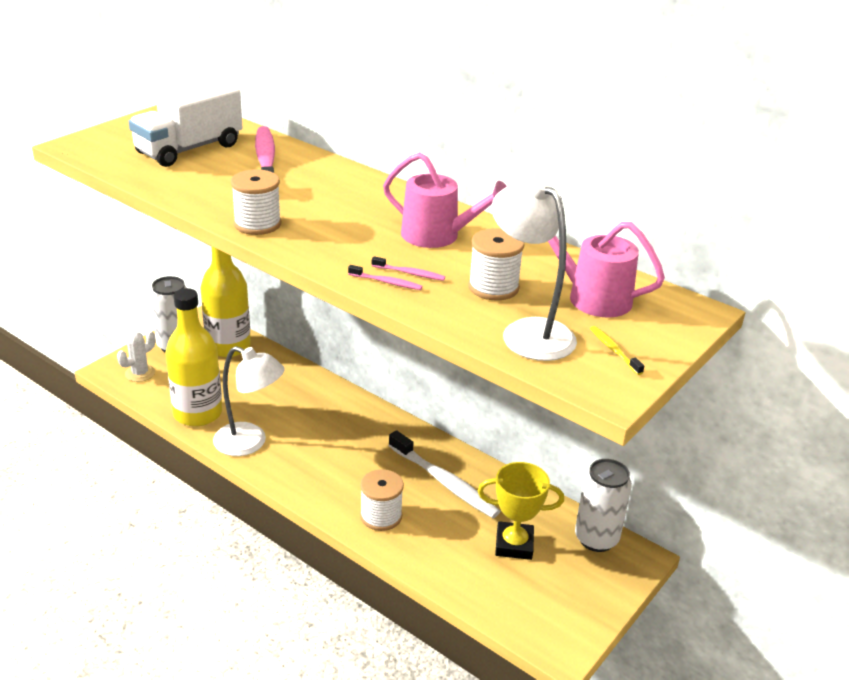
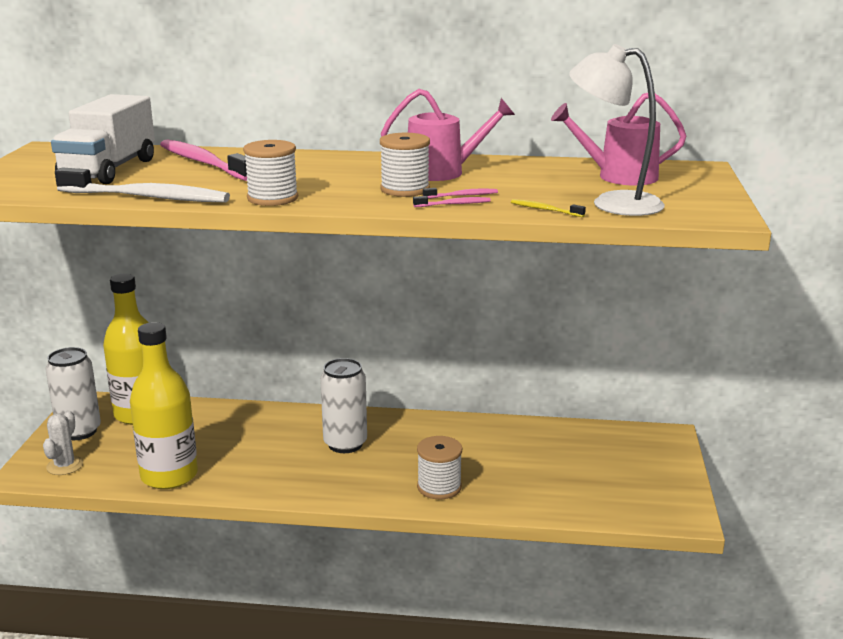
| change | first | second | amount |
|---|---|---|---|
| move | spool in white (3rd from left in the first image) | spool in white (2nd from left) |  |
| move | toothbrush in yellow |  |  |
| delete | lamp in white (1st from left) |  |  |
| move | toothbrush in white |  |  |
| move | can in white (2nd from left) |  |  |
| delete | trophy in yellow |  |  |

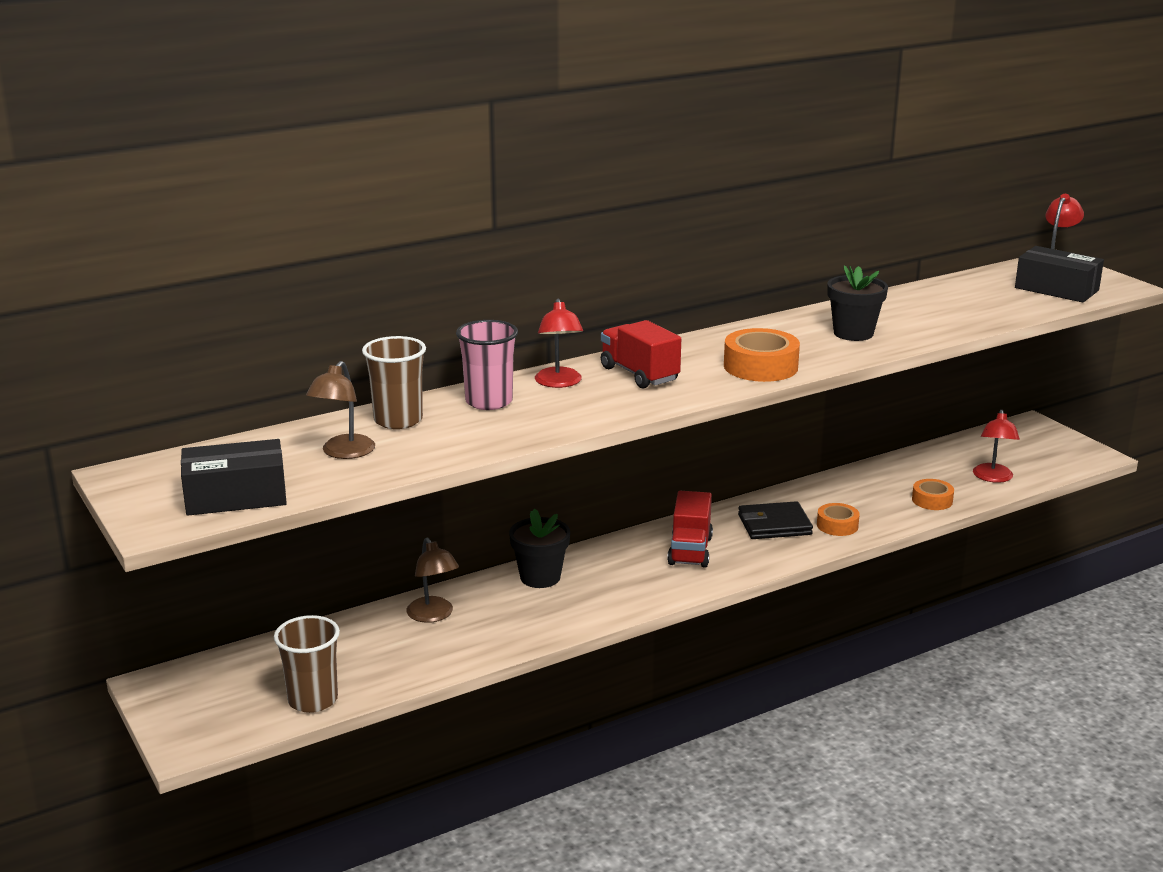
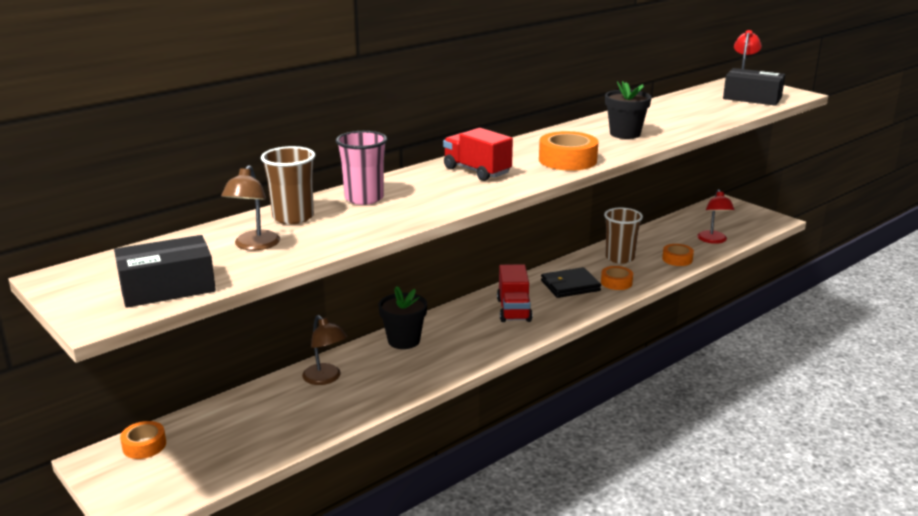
| change | first | second | amount |
|---|---|---|---|
| delete | lamp in red (1st from left) |  |  |
| move | cup in brown (1st from left in the first image) | cup in brown (2nd from left) |  |
| insert |  | tape in orange (1st from left) |  |

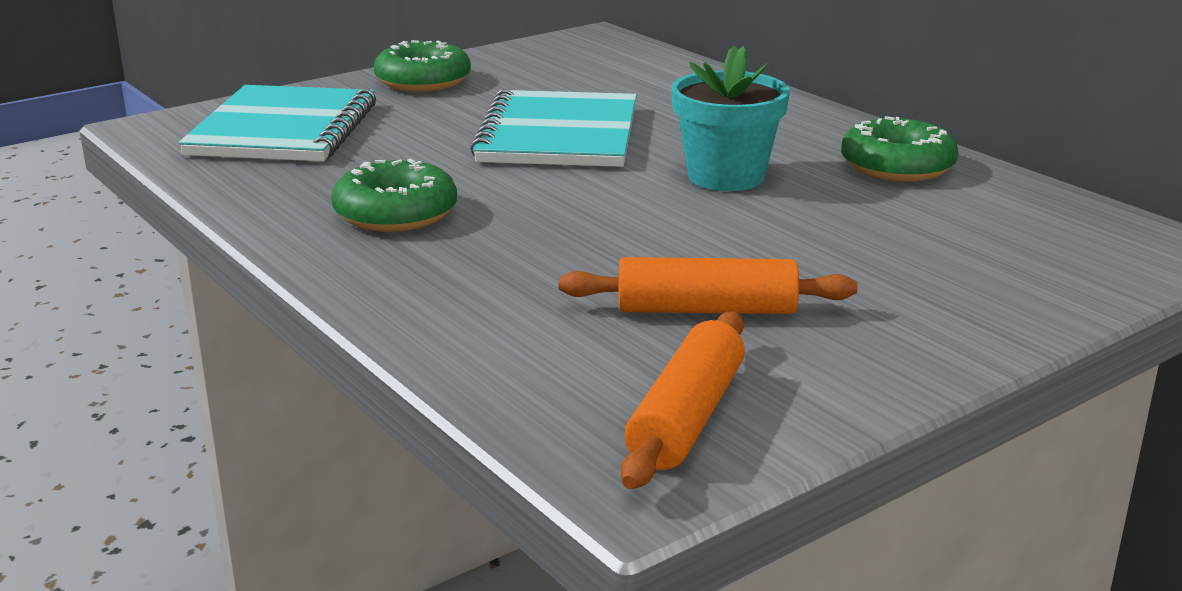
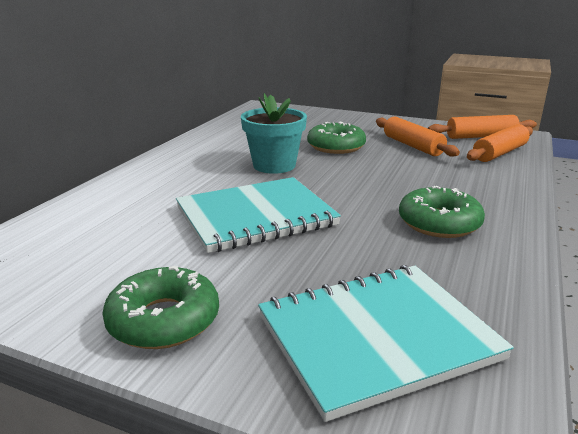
| change | first | second | amount |
|---|---|---|---|
| move | donut in green (3rd from left in the first image) | donut in green (2nd from left) |  |
| insert |  | rolling pin in orange (3rd from left) |  |

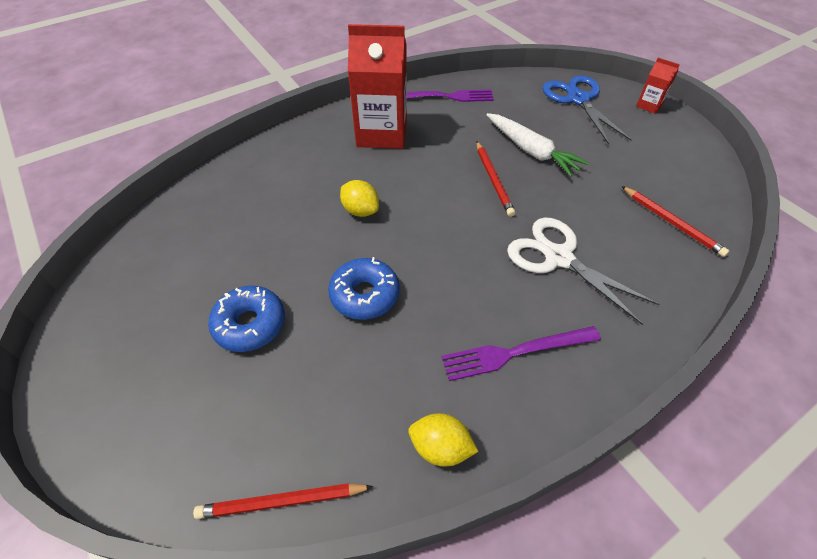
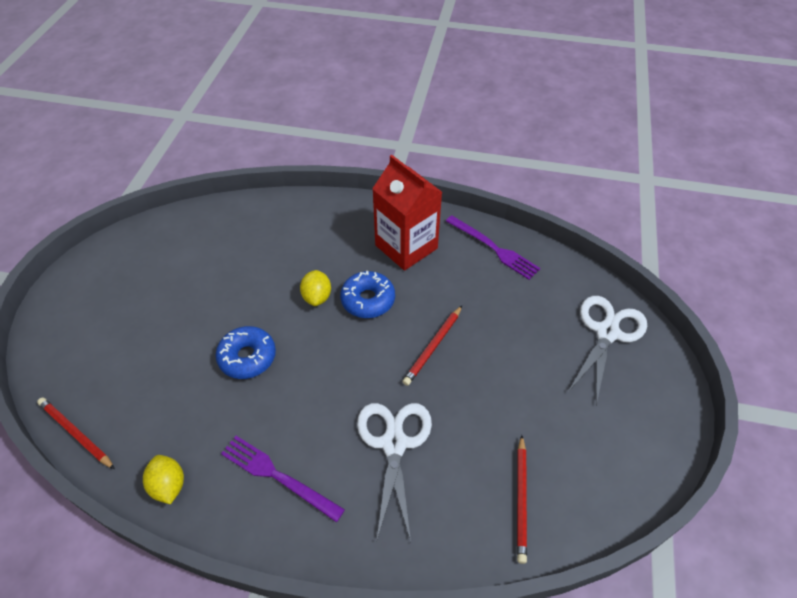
| change | first | second | amount |
|---|---|---|---|
| delete | carton in red (2nd from left) |  |  |
| recolor | scissors in blue | scissors in white (2nd from left) |  |
| delete | carrot in white |  |  |
| move | donut in blue (1st from left in the first image) | donut in blue (2nd from left) |  |

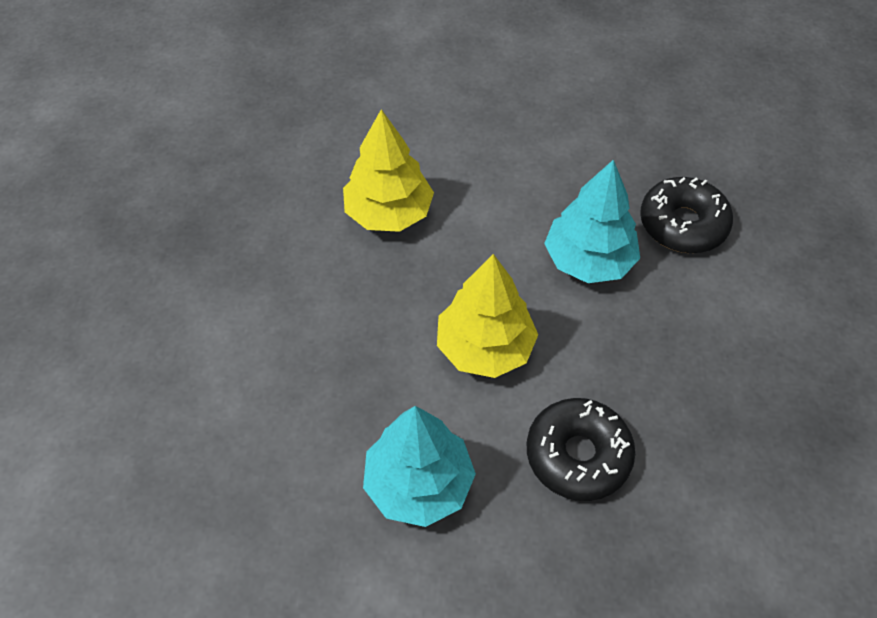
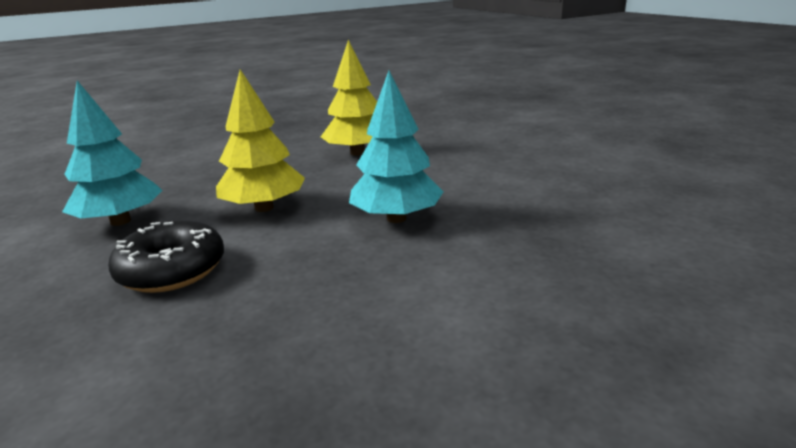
| change | first | second | amount |
|---|---|---|---|
| delete | donut in black (2nd from left) |  |  |

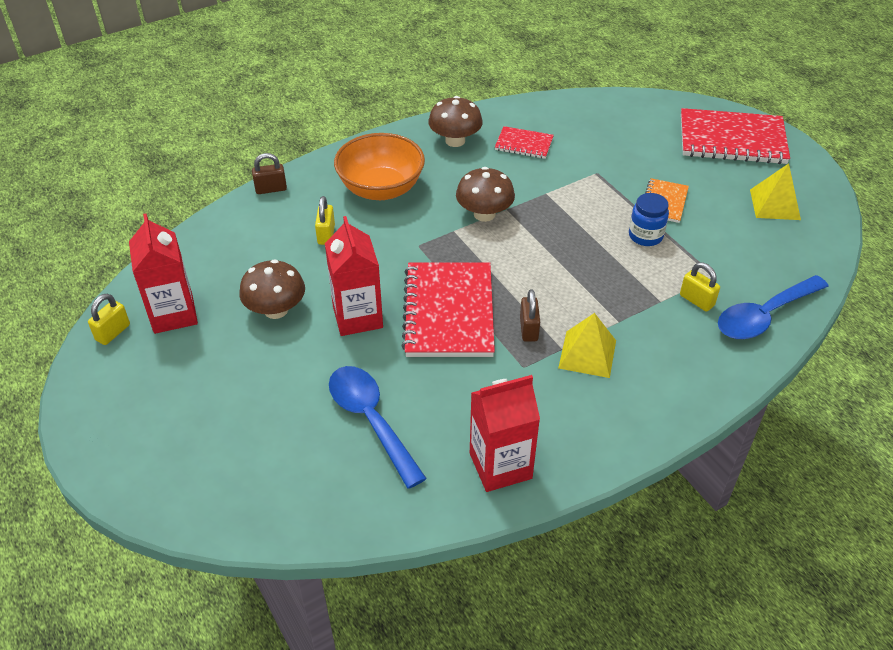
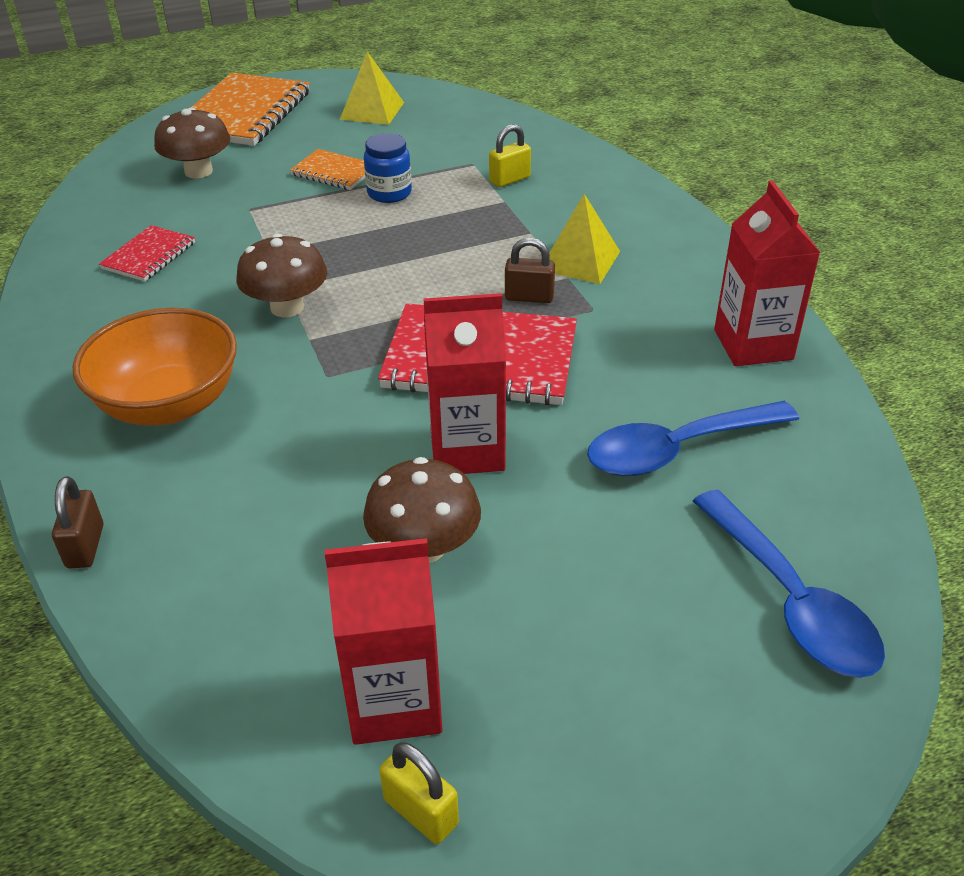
| change | first | second | amount |
|---|---|---|---|
| move | mushroom in brown (2nd from left in the first image) | mushroom in brown (1st from left) |  |
| recolor | notebook in red (3rd from left) | notebook in orange (1st from left) |  |
| delete | padlock in yellow (2nd from left) |  |  |
| move | spoon in blue (2nd from left) |  |  |

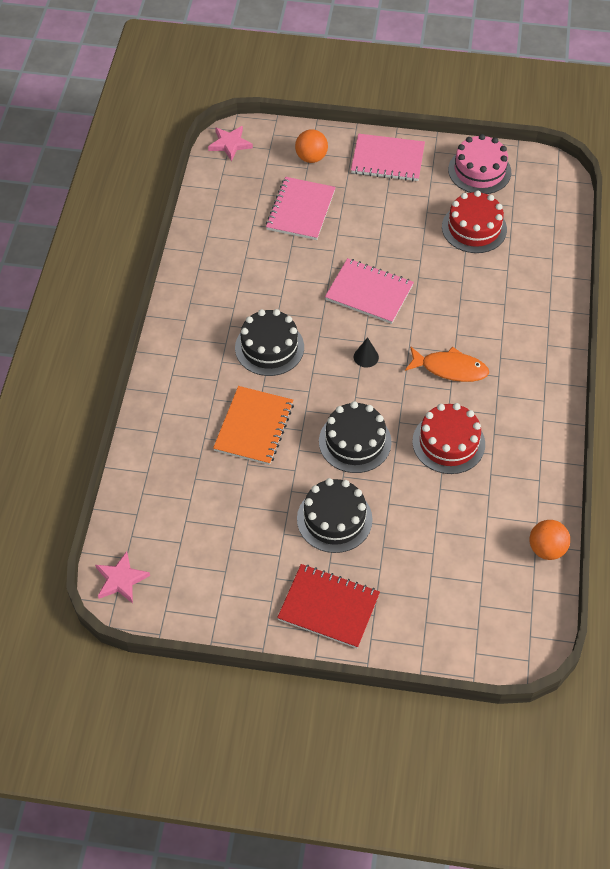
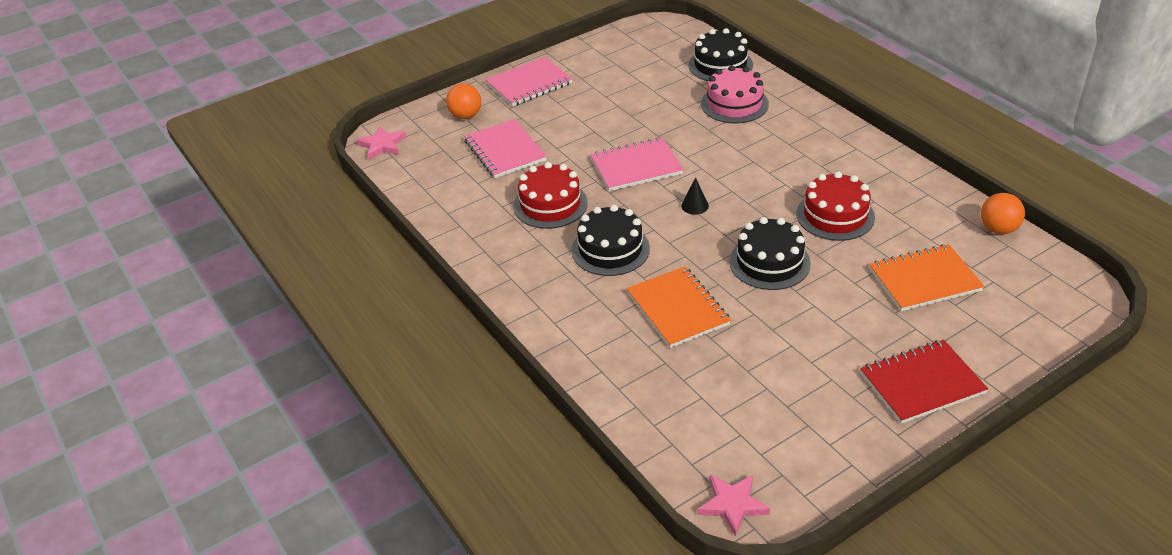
| change | first | second | amount |
|---|---|---|---|
| move | cake in pink |  |  |
| move | cake in red (2nd from left in the first image) | cake in red (1st from left) |  |
| delete | fish in orange |  |  |
| move | cake in black (2nd from left) |  |  |
| insert |  | notebook in orange (2nd from left) |  |

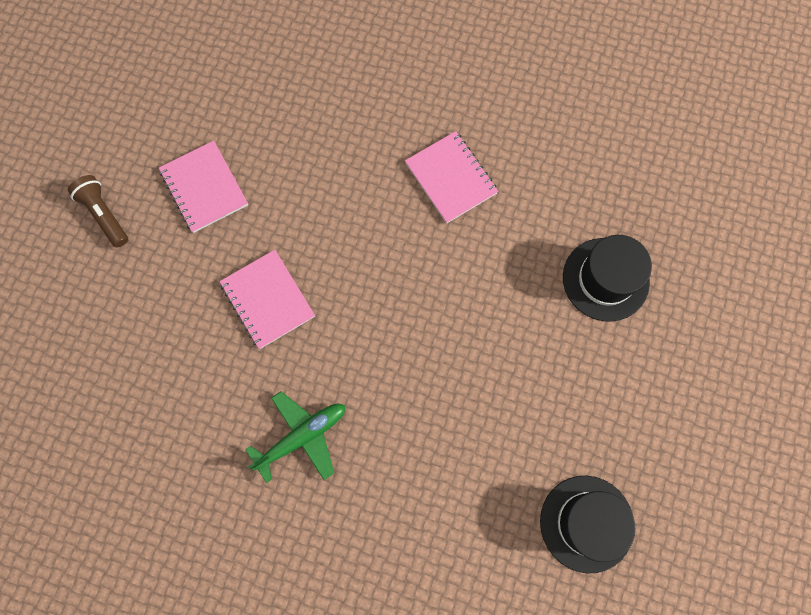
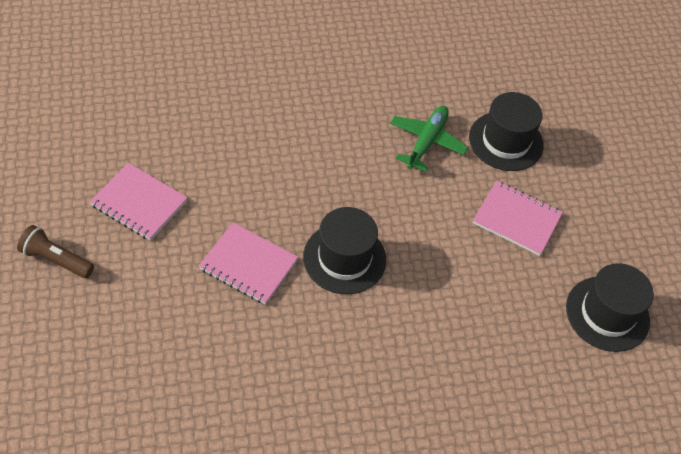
| change | first | second | amount |
|---|---|---|---|
| move | notebook in pink (3rd from left) |  |  |
| move | plane in green |  |  |
| insert |  | hat in black (1st from left) |  |

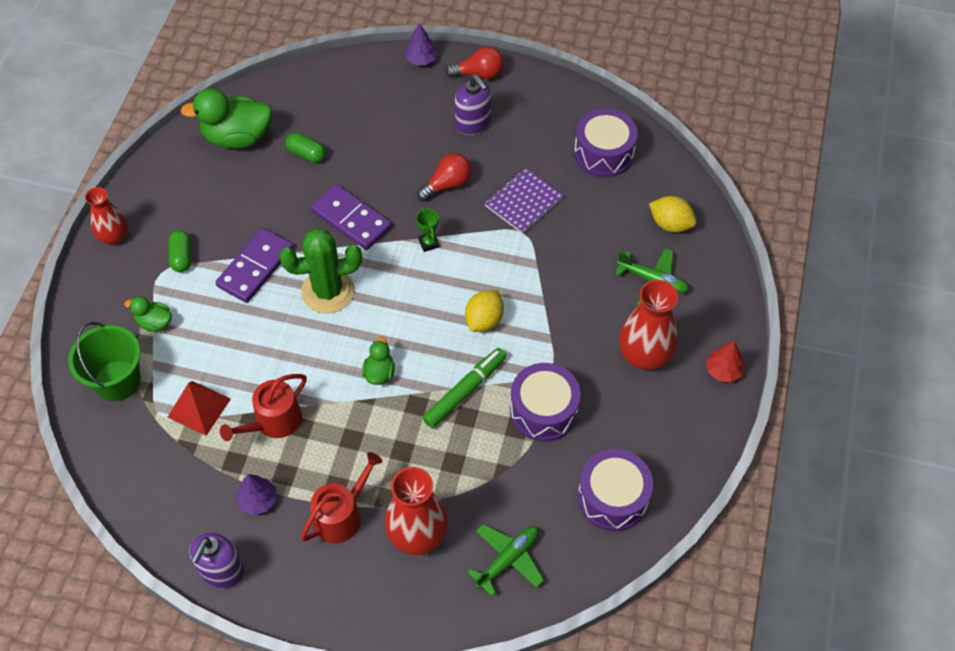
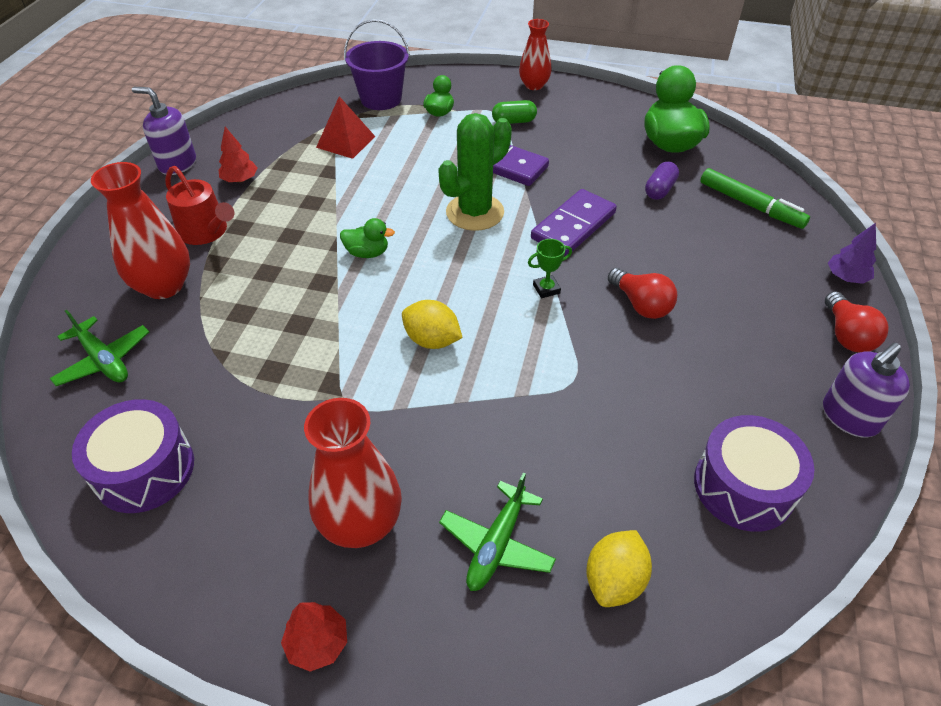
| change | first | second | amount |
|---|---|---|---|
| move | soap dispenser in purple (2nd from left) |  |  |
| recolor | capsule in green (2nd from left) | capsule in purple |  |
| delete | notebook in purple |  |  |
| rotate | cactus in green |  | 60 degrees clockwise |
| recolor | bucket in green | bucket in purple |  |
| move | marker in green |  |  |
| delete | drum in purple (1st from left) |  |  |
| delete | watering can in red (1st from left) |  |  |
| recolor | tree in purple (1st from left) | tree in red (1st from left) |  |

